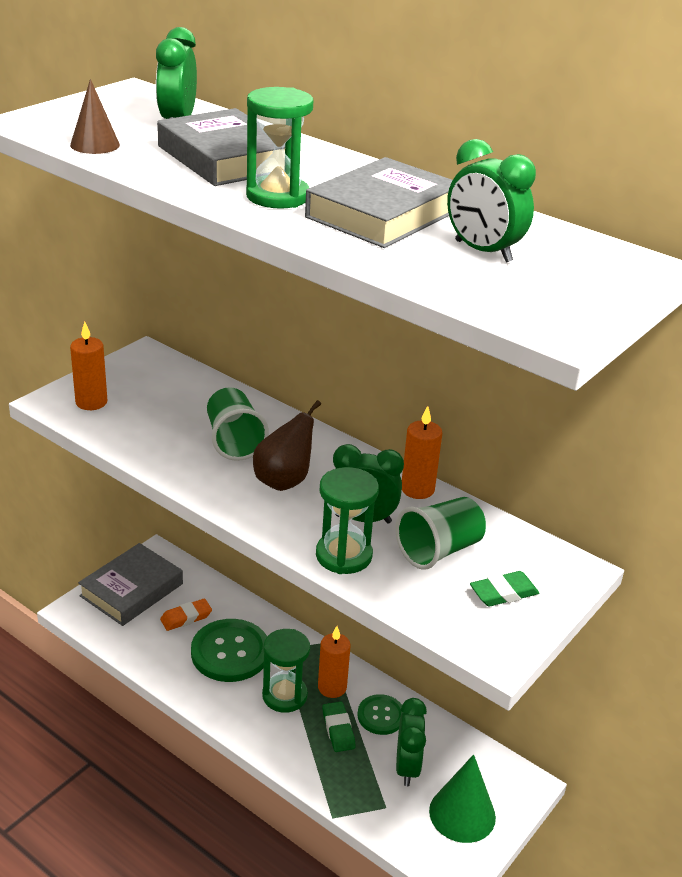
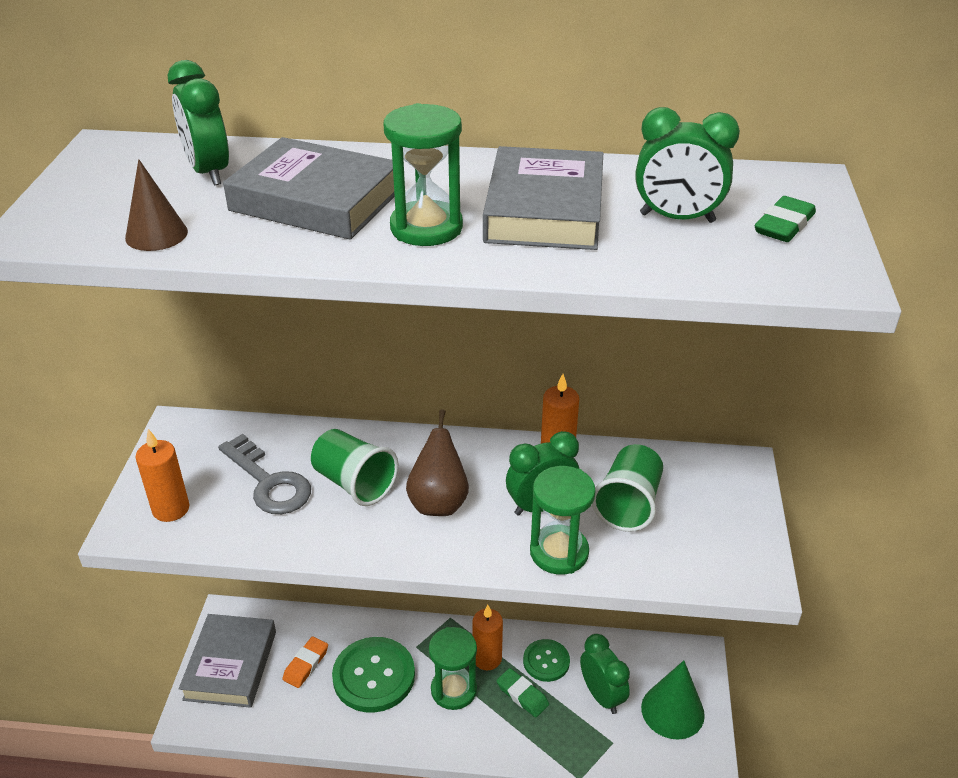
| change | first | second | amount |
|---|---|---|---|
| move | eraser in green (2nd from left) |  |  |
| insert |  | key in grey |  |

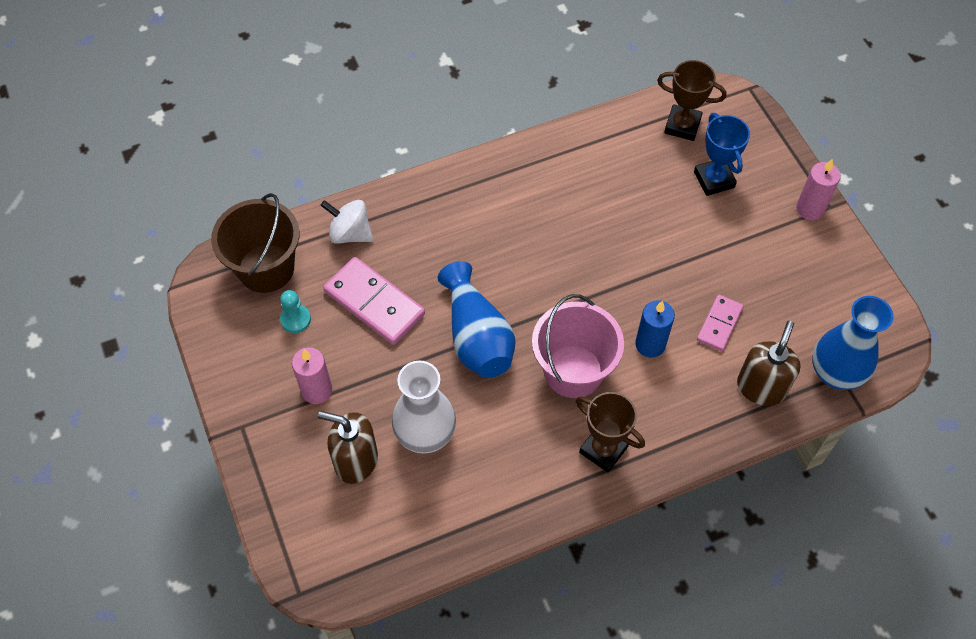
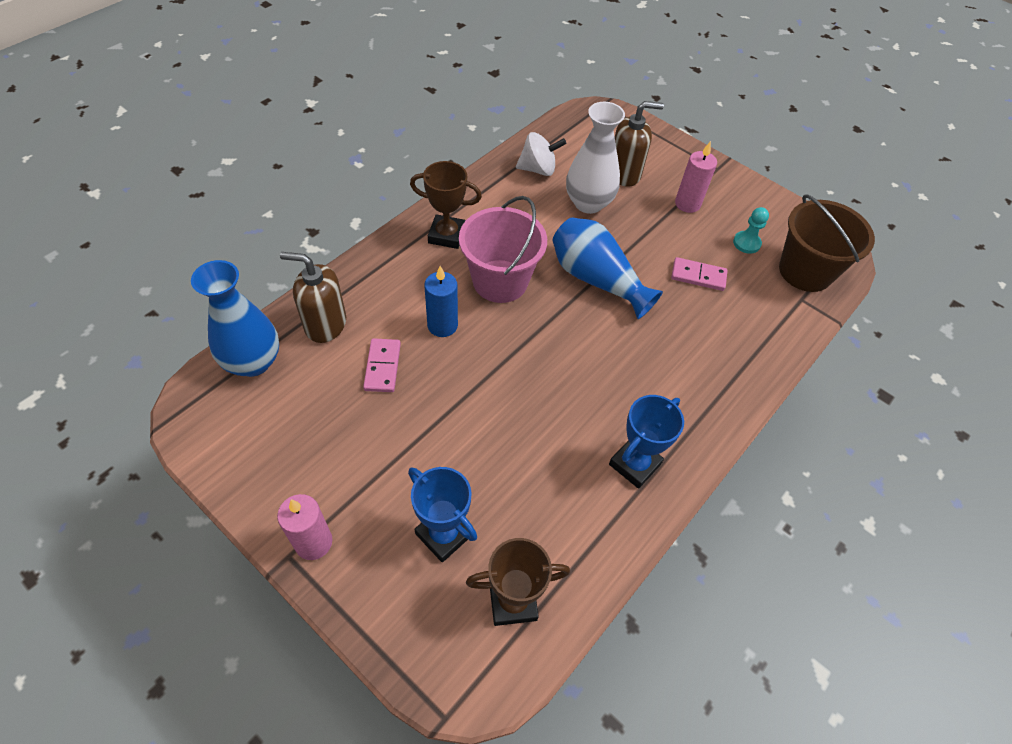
| change | first | second | amount |
|---|---|---|---|
| move | spinning top in white |  |  |
| resize | domino in pink (1st from left in the first image) | domino in pink (2nd from left) | x0.58 |
| rotate | soap dispenser in brown (2nd from left in the first image) | soap dispenser in brown (1st from left) | 105 degrees clockwise |
| insert |  | trophy in blue (2nd from left) |  |

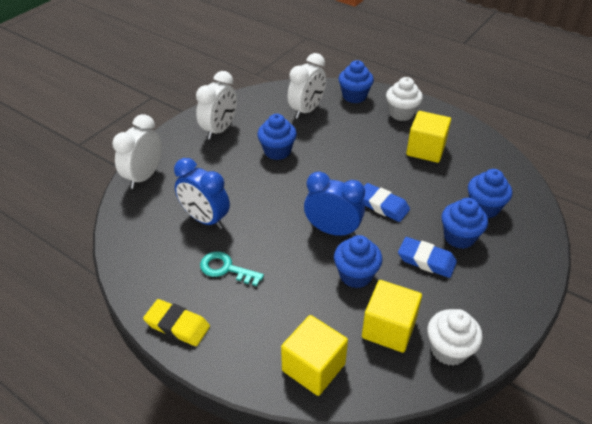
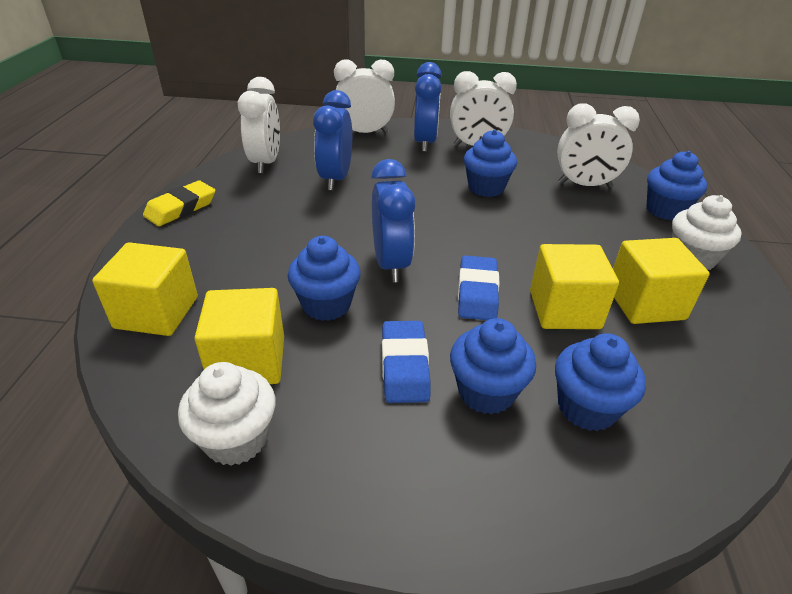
| change | first | second | amount |
|---|---|---|---|
| delete | key in turquoise |  |  |
| rotate | eraser in yellow |  | 45 degrees clockwise |
| insert |  | clock in blue (3rd from left) |  |
| insert |  | clock in white (1st from left) |  |
| insert |  | cube in yellow (3rd from left) |  |

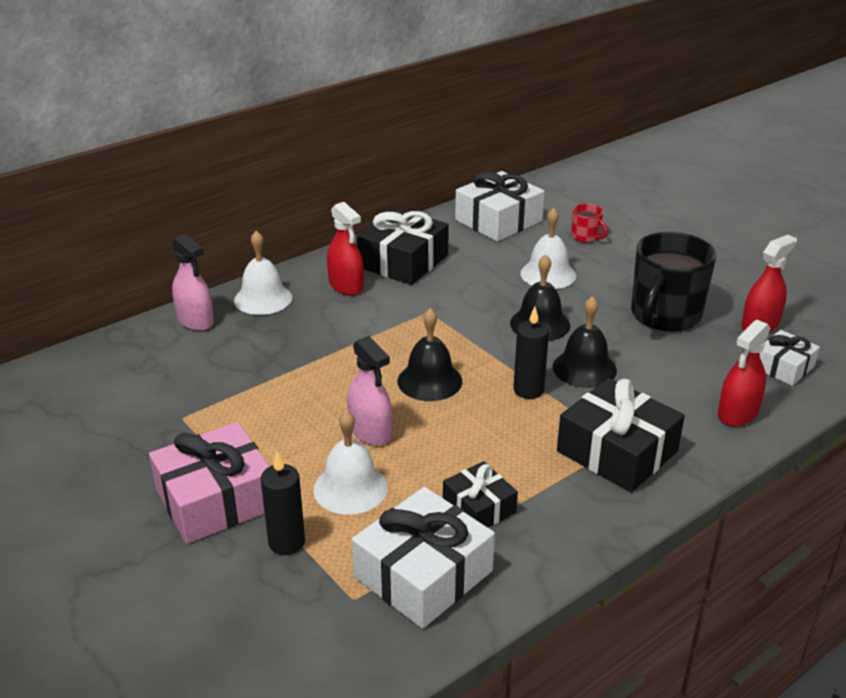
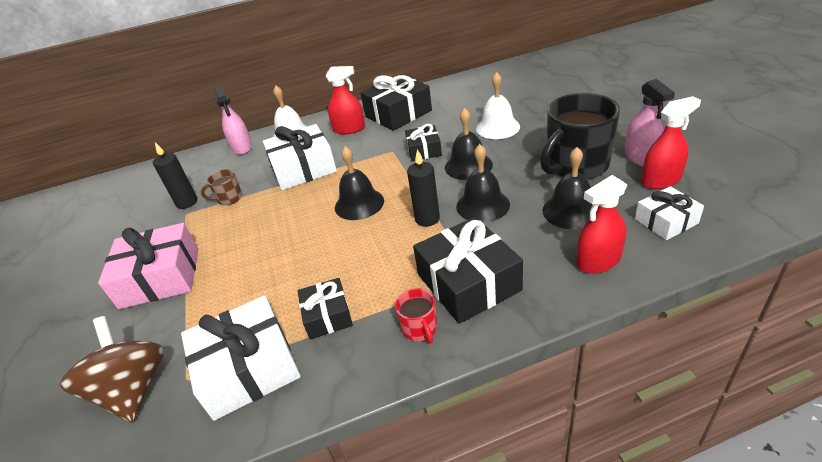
| change | first | second | amount |
|---|---|---|---|
| move | gift in white (2nd from left) |  |  |
| rotate | spray bottle in red (1st from left) |  | 75 degrees counterclockwise |
| move | mug in red |  |  |
| move | spray bottle in pink (2nd from left) |  |  |
| delete | bell in white (2nd from left) |  |  |
| move | candle in black (1st from left) |  |  |
| insert |  | gift in black (3rd from left) |  |
| insert |  | bell in black (4th from left) |  |
| insert |  | mug in brown |  |
| insert |  | spinning top in brown |  |

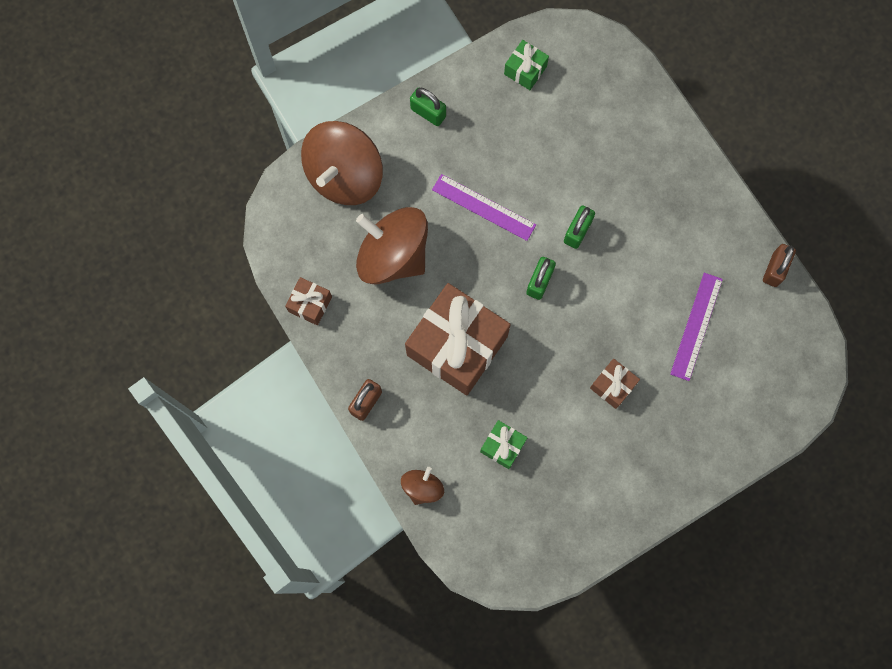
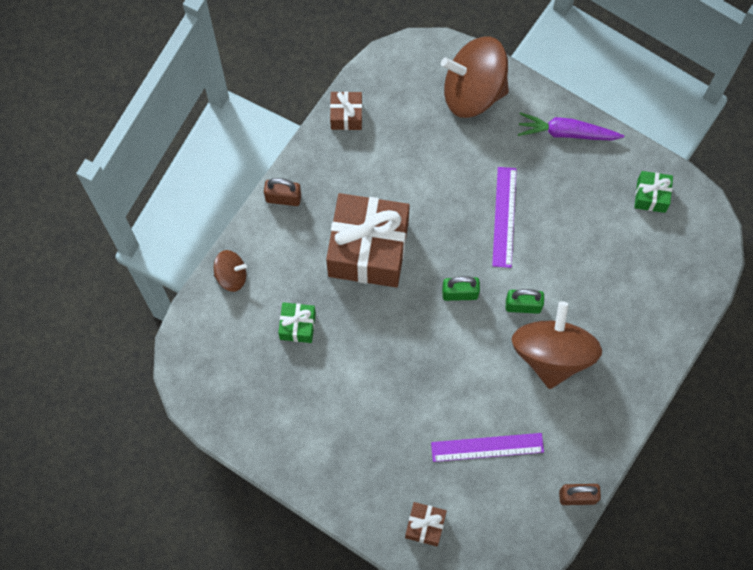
| change | first | second | amount |
|---|---|---|---|
| replace | padlock in green (1st from left) | carrot in purple |  |
| move | spinning top in brown (2nd from left in the first image) | spinning top in brown (3rd from left) |  |
| move | gift in brown (3rd from left) |  |  |

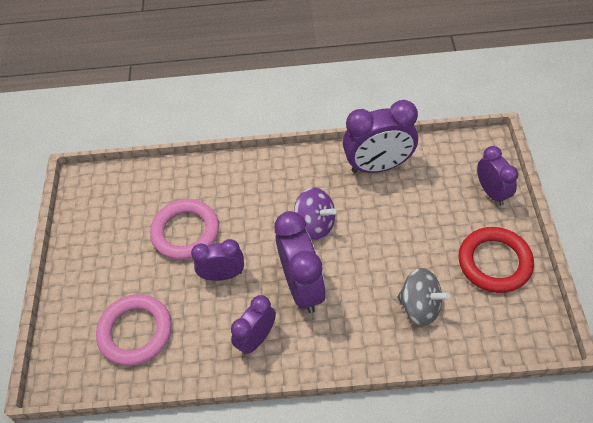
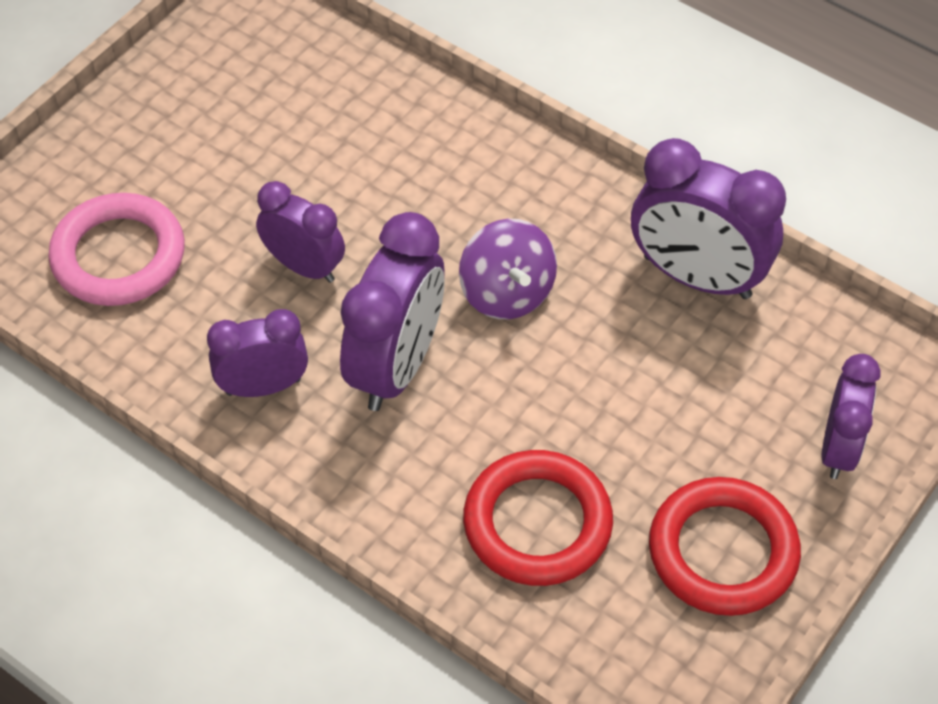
| change | first | second | amount |
|---|---|---|---|
| delete | ring in pink (2nd from left) |  |  |
| replace | spinning top in grey | ring in red (1st from left) |  |

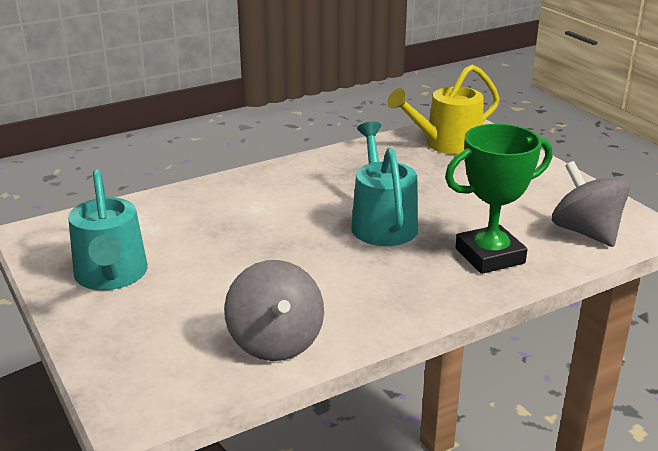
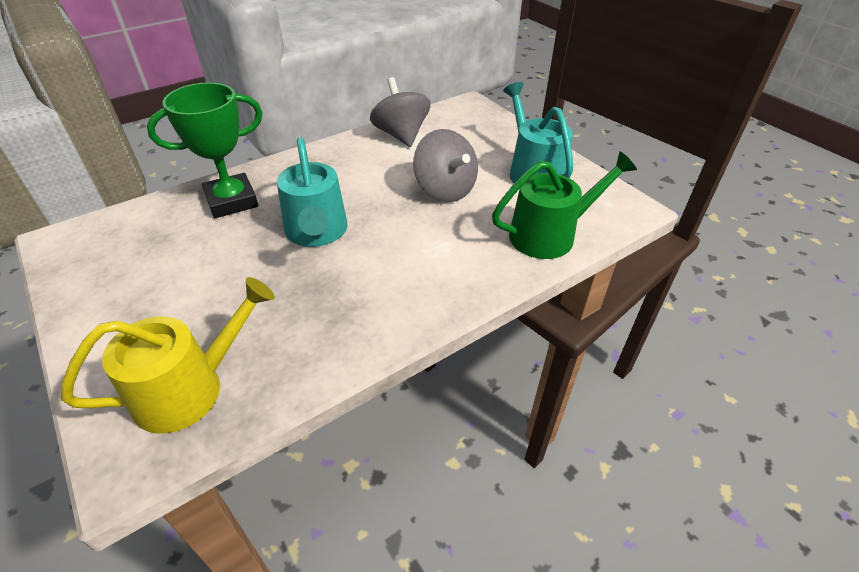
| change | first | second | amount |
|---|---|---|---|
| move | spinning top in grey (2nd from left) |  |  |
| insert |  | watering can in green |  |

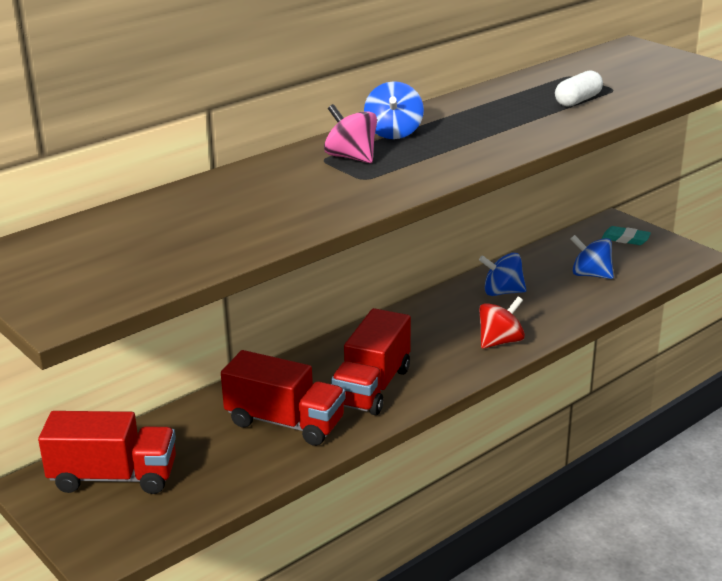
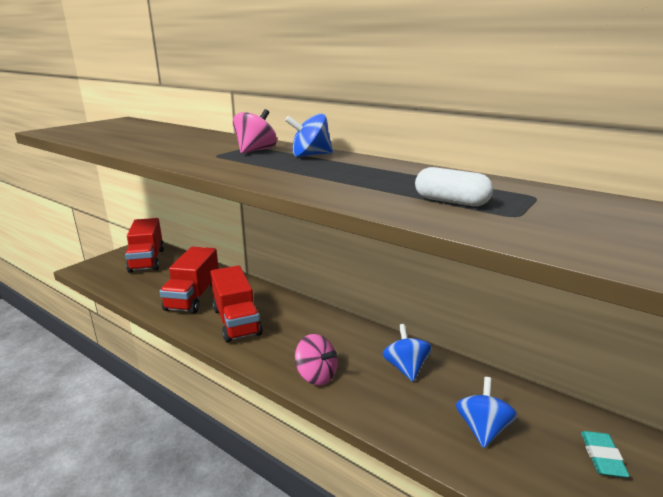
| change | first | second | amount |
|---|---|---|---|
| recolor | spinning top in red | spinning top in pink (2nd from left) |  |
| rotate | truck in red (3rd from left) |  | 120 degrees counterclockwise |

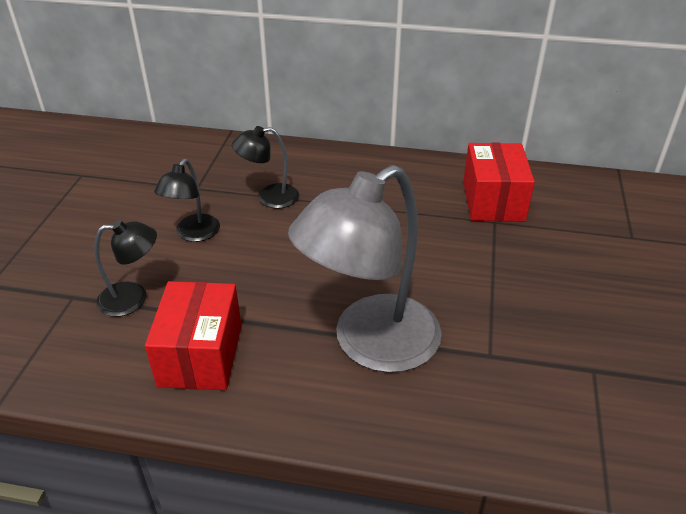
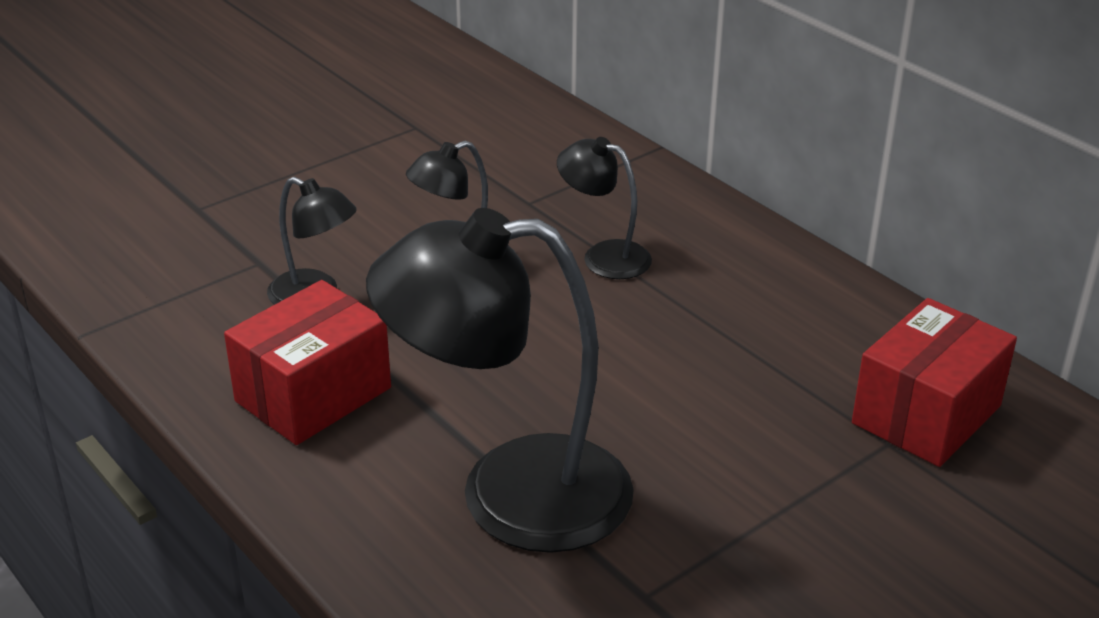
| change | first | second | amount |
|---|---|---|---|
| recolor | lamp in grey | lamp in black (3rd from left) |  |

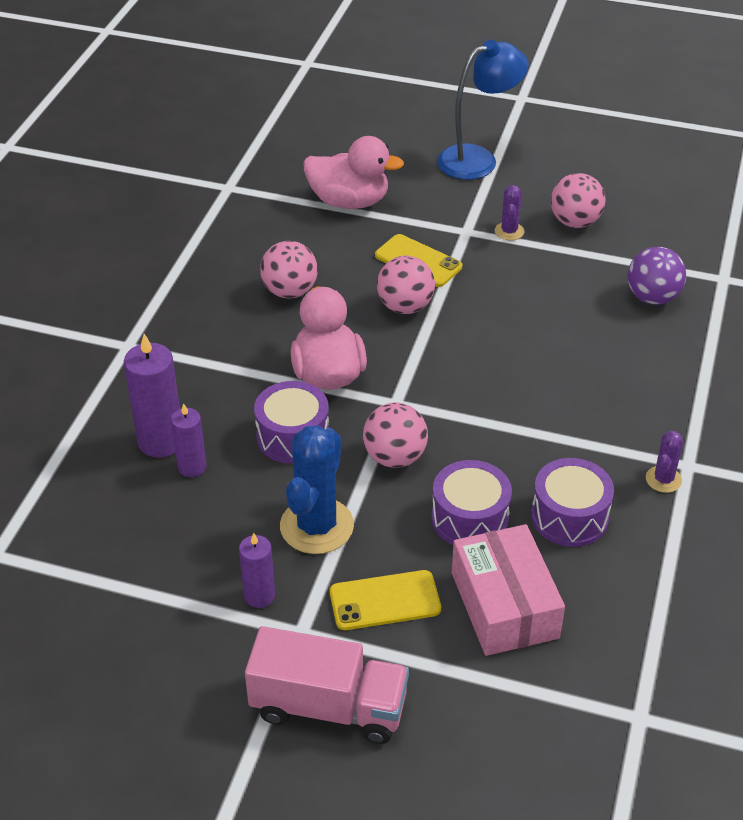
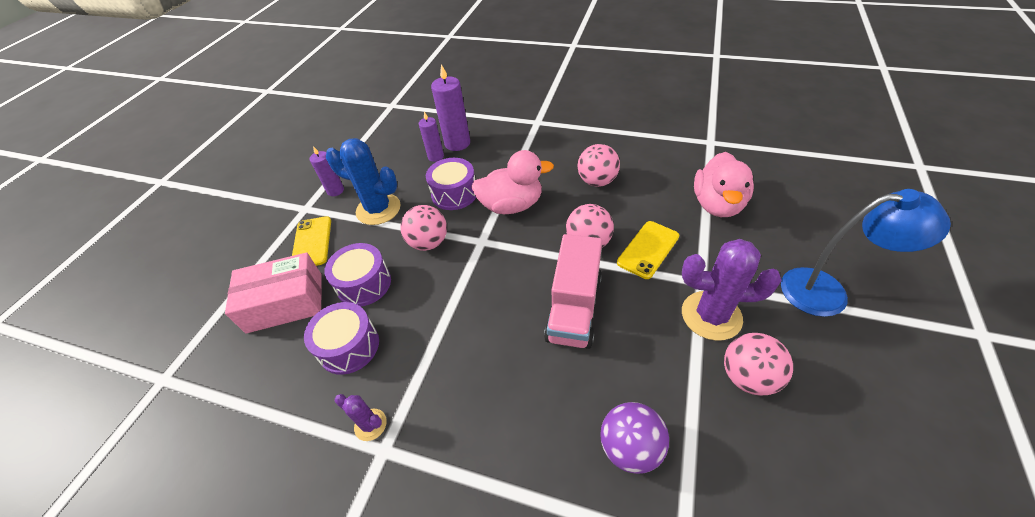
| change | first | second | amount |
|---|---|---|---|
| rotate | lamp in blue |  | 60 degrees counterclockwise |
| resize | cactus in purple (1st from left in the first image) | cactus in purple (2nd from left) | x1.99 |
| move | truck in pink |  |  |

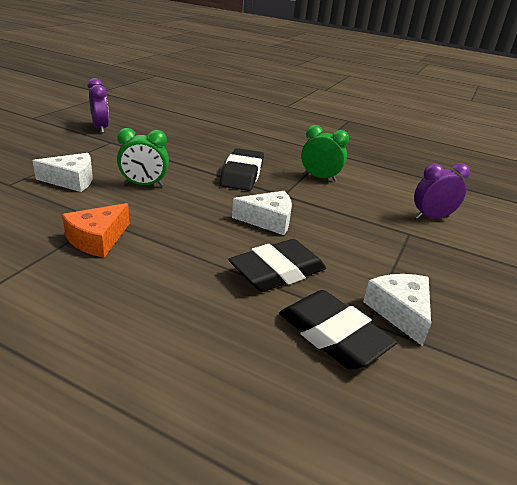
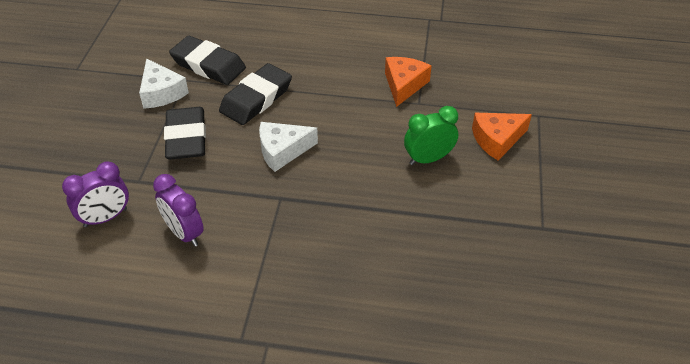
| change | first | second | amount |
|---|---|---|---|
| move | clock in purple (1st from left in the first image) | clock in purple (2nd from left) |  |
| delete | clock in green (2nd from left) |  |  |
| move | eraser in black (1st from left) |  |  |
| recolor | cheese in white (1st from left) | cheese in orange (2nd from left) |  |

